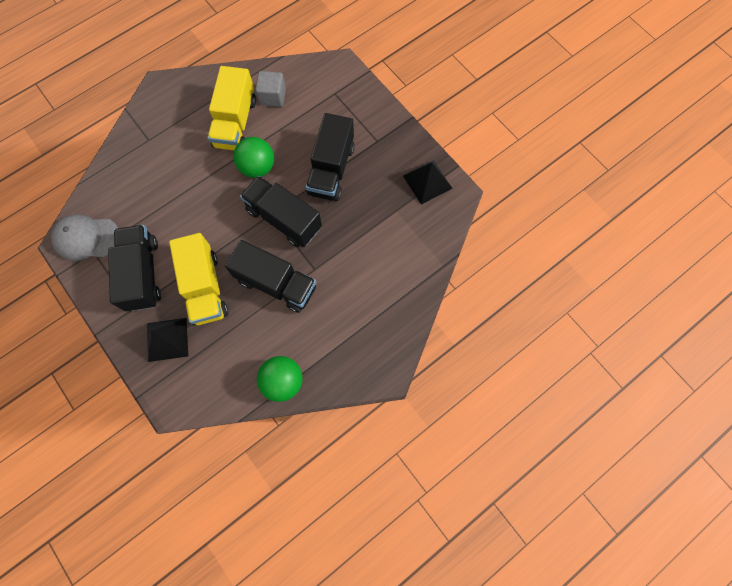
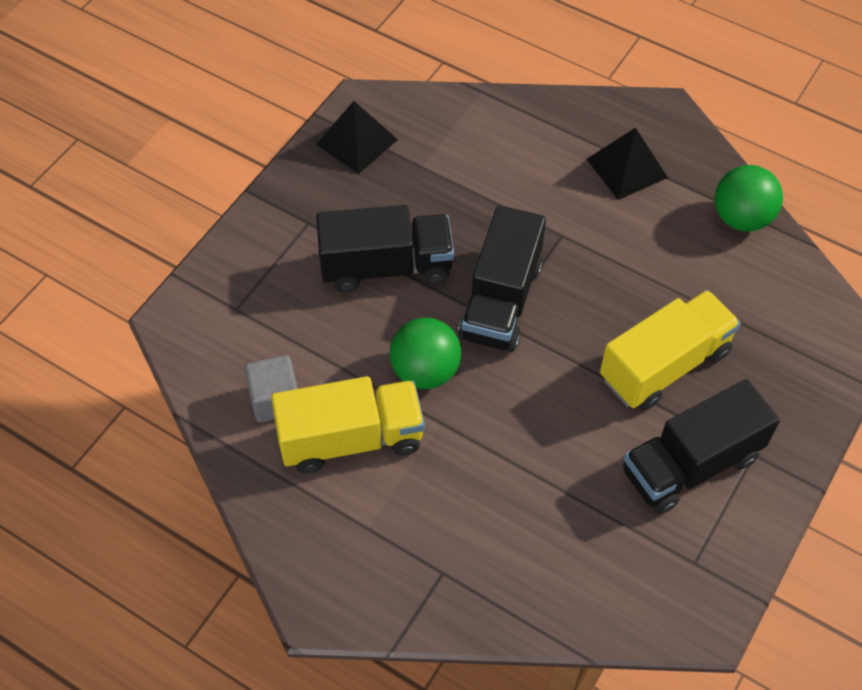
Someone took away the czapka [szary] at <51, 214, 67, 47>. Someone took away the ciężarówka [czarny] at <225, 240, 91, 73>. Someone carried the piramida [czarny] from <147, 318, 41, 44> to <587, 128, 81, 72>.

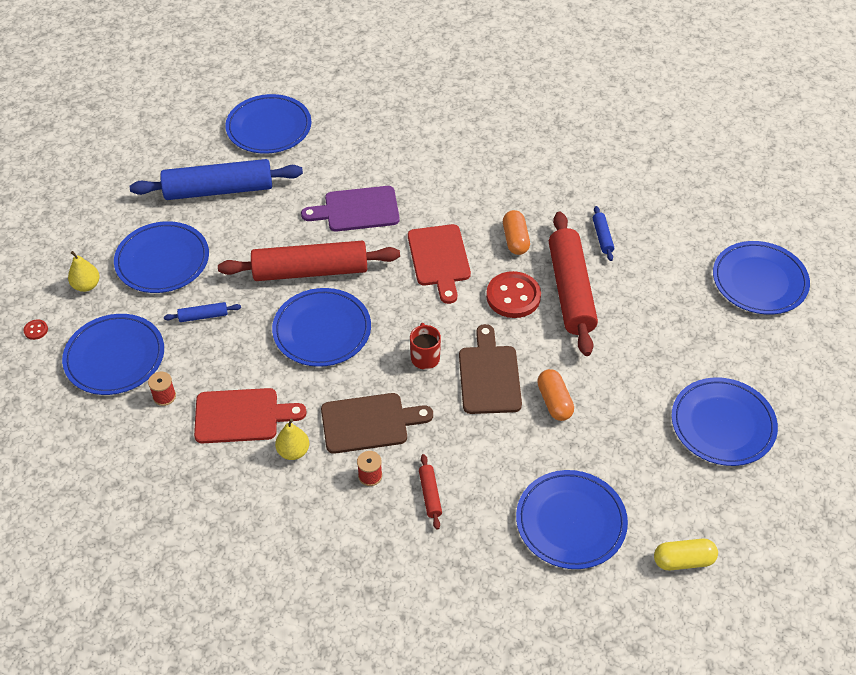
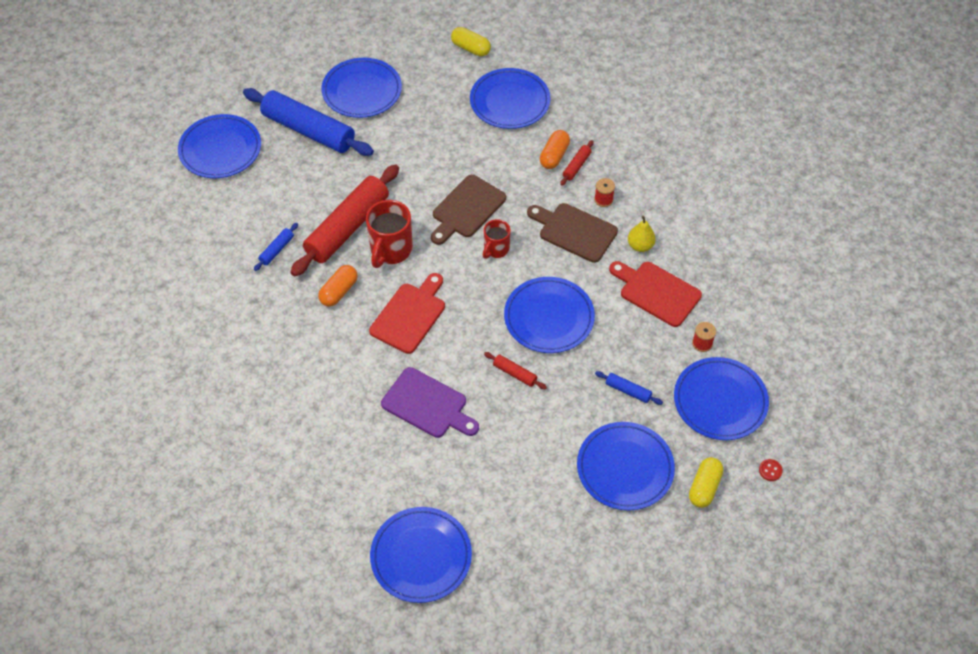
Someone carried the wałek do ciasta [niebieski] from <130, 159, 173, 41> to <243, 88, 131, 68>. Someone carried the kapsułka [pomarańczowy] from <537, 369, 37, 52> to <540, 130, 30, 39>. Someone swapped the gruszka [żółty] at <68, 251, 32, 41> for the kapsułka [żółty] at <689, 457, 34, 51>. Someone swapped the guzik [czerwony] at <486, 271, 55, 47> for the kubek [czerwony] at <366, 200, 47, 68>. Someone scaled the wałek do ciasta [czerwony] at <218, 241, 182, 40> by 0.41.

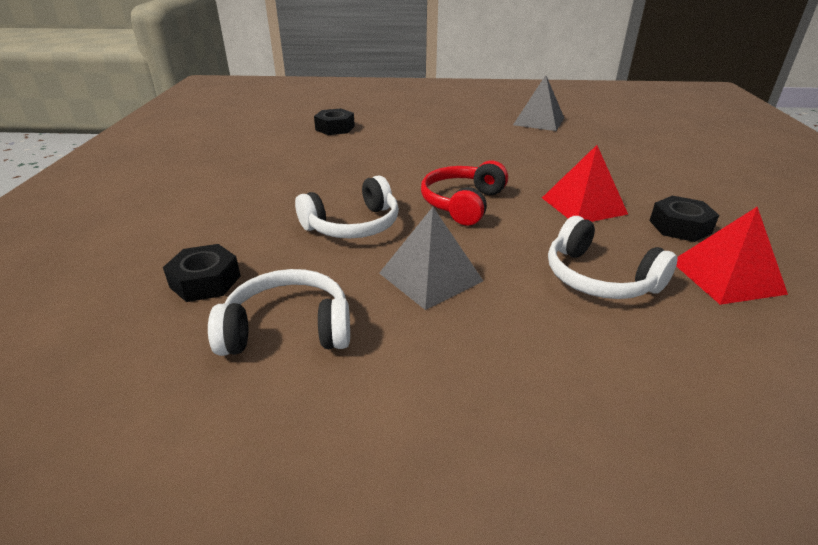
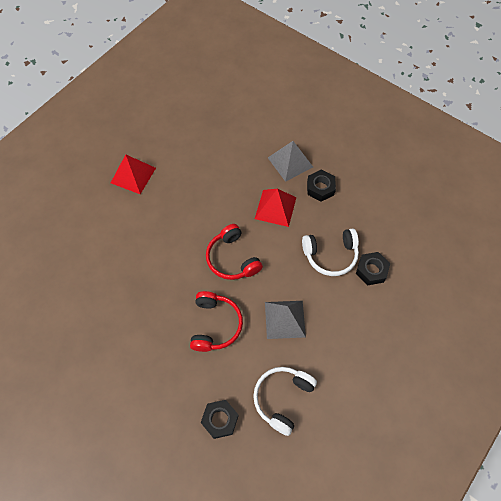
Someone carried the nakrętka [czarny] from <314, 108, 41, 27> to <356, 252, 34, 33>. Someone carried the piramida [szary] from <513, 75, 51, 56> to <268, 141, 45, 41>. Someone carried the piramida [czerwony] from <676, 207, 112, 98> to <111, 155, 45, 39>. Someone repainted the słuchawki [biały] at <295, 176, 104, 63>, which became the słuchawki [czerwony] at <190, 291, 53, 61>.

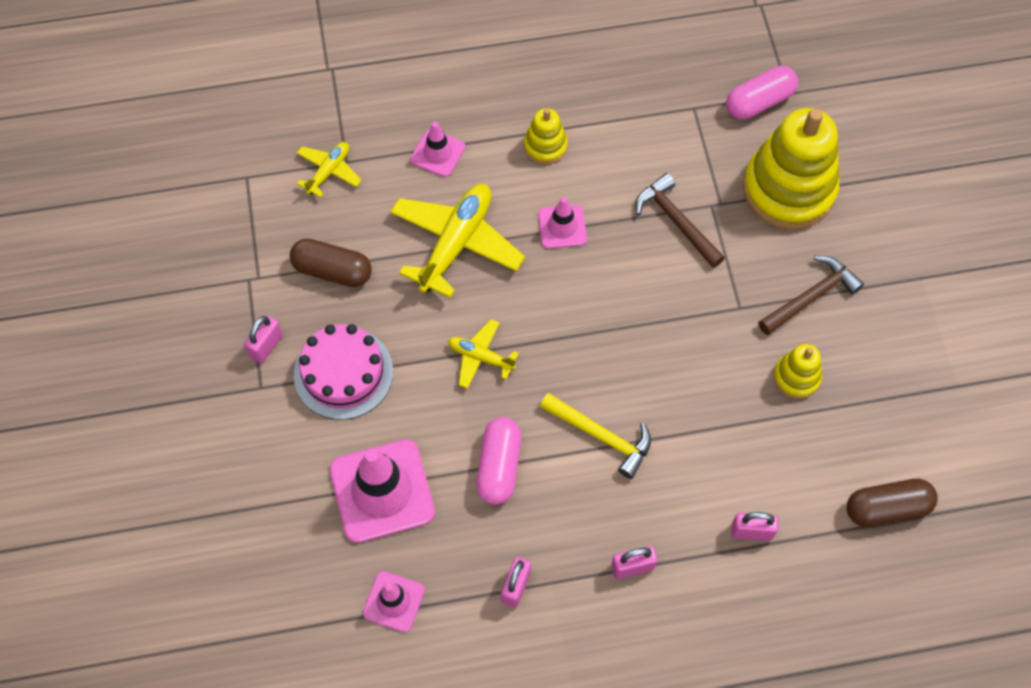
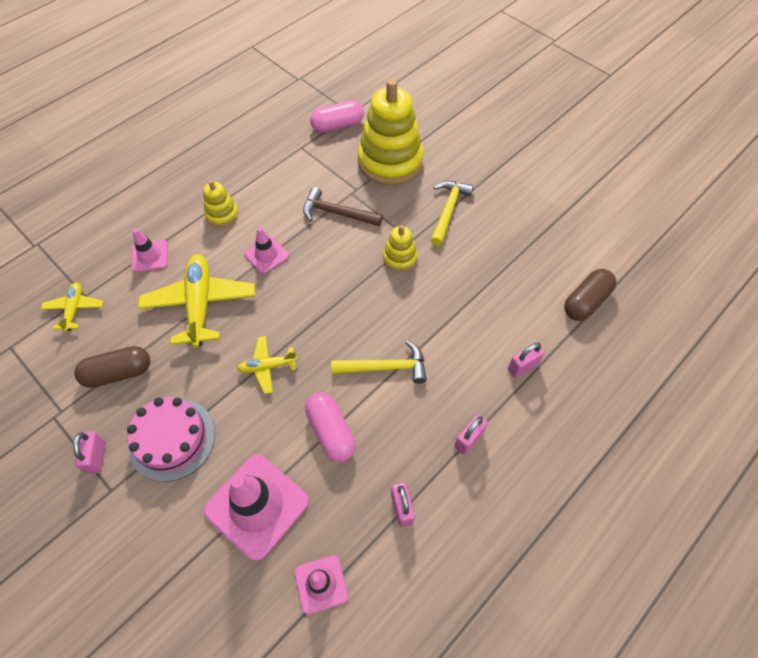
Someone carried the zabawka nakładanka [żółty] from <773, 344, 49, 55> to <383, 225, 34, 47>. Someone repainted the młotek [brązowy] at <758, 256, 106, 79>, which became the młotek [żółty] at <430, 181, 44, 65>. Someone rotated the kapsułka [różowy] at <726, 66, 72, 54> by 45 degrees clockwise.

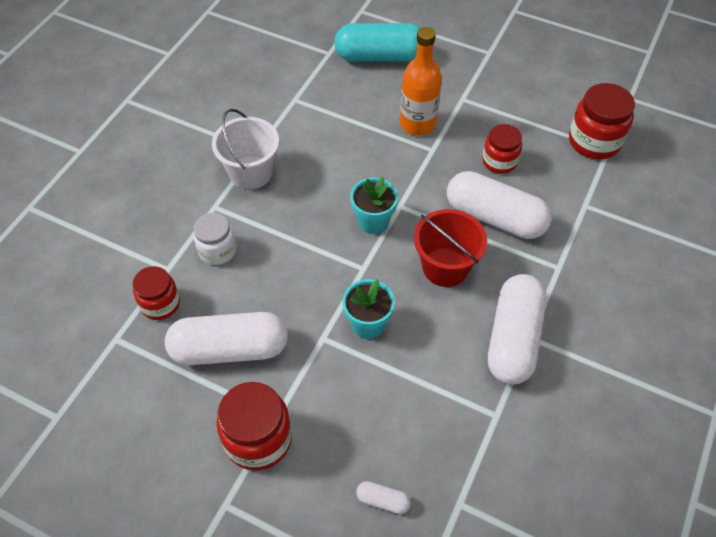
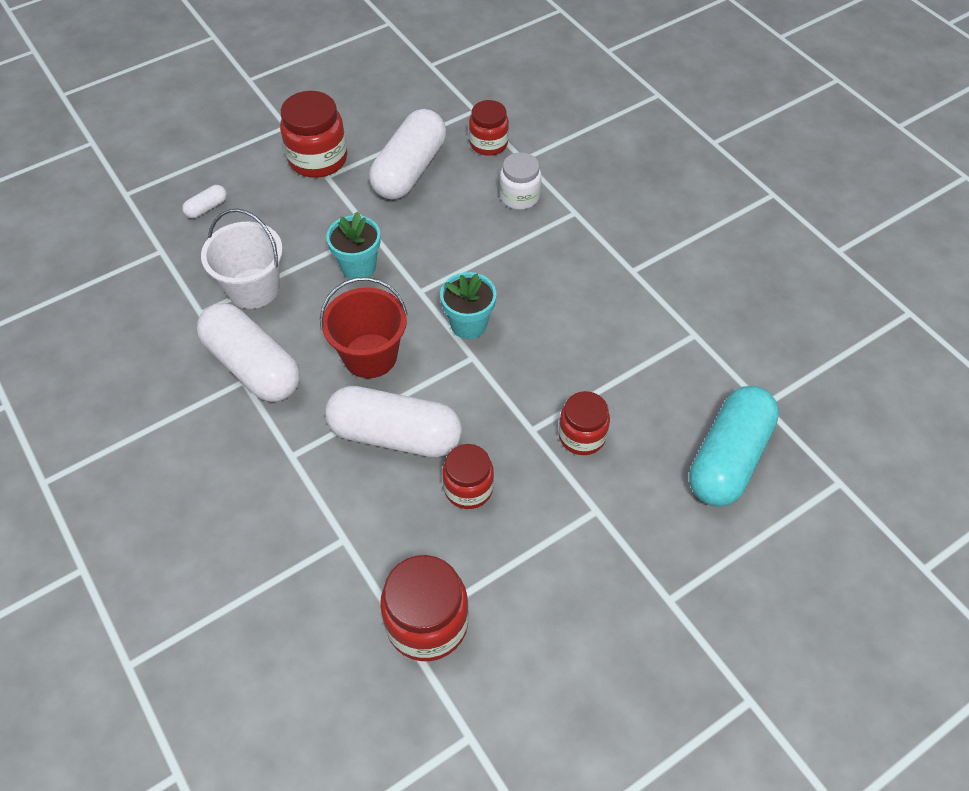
Someone carried the wiadro [biały] from <212, 109, 67, 81> to <201, 209, 82, 100>. Someone swapped the butelka [pomarańczowy] at <400, 27, 42, 109> for the słoik [czerwony] at <559, 391, 51, 64>. Someone rotated the kapsułka [biały] at <447, 171, 105, 68> by 45 degrees clockwise.

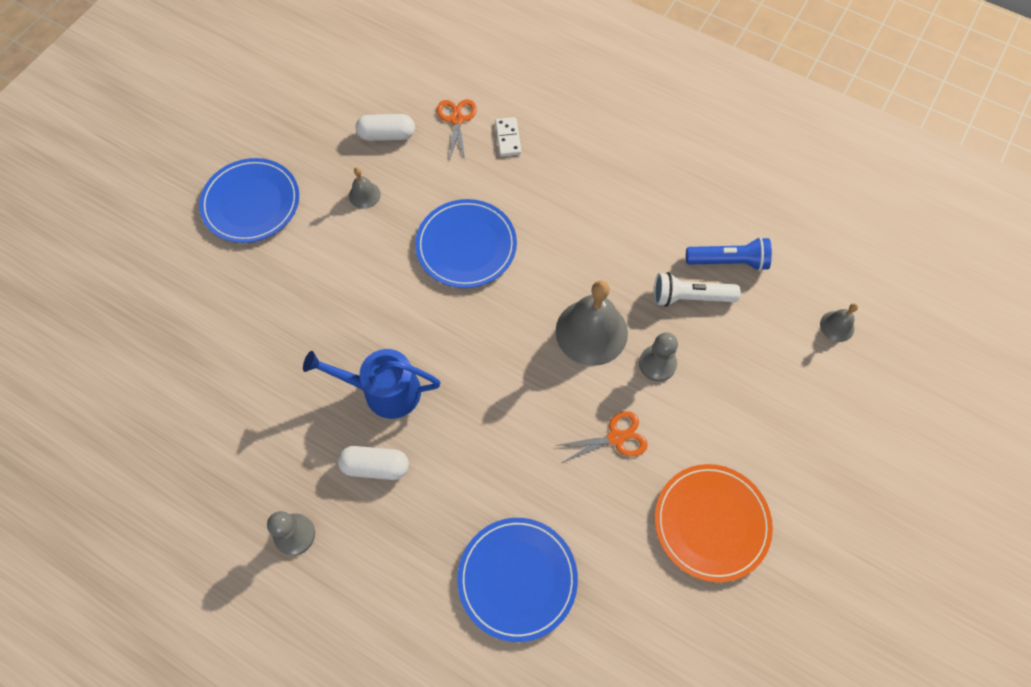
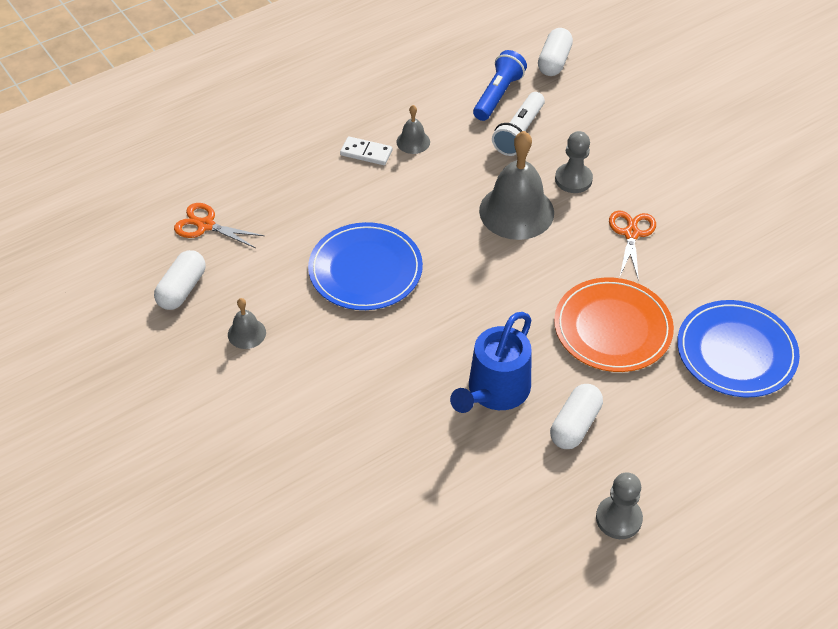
Someone took away the talerz [niebieski] at <199, 158, 100, 85>. Someone put down the kapsułka [biały] at <538, 28, 35, 48>. Someone carried the kostka domina [biały] from <495, 117, 26, 39> to <340, 136, 52, 29>. Someone carried the talerz [pomarańczowy] from <655, 464, 118, 118> to <554, 277, 120, 95>. Someone carried the dzwonek [szary] from <820, 303, 38, 39> to <396, 105, 34, 49>.

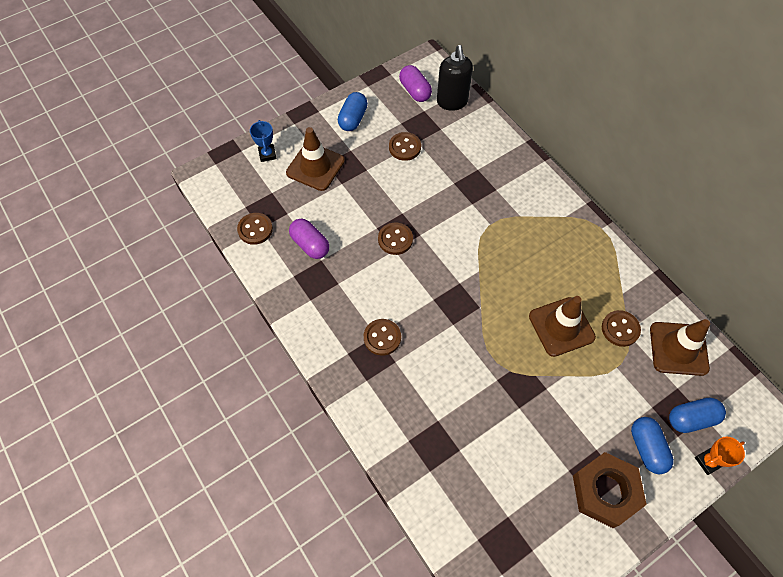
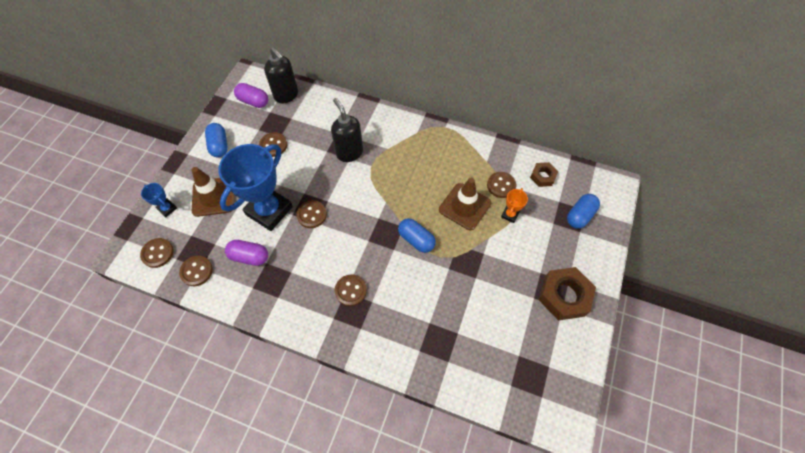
Someone put down the guzik [brązowy] at <140, 238, 34, 30>. Someone put down the puchar [niebieski] at <218, 144, 75, 87>. Someone put down the dozownik mydła [czarny] at <331, 98, 32, 64>. Someone carried the kapsułka [niebieski] from <631, 417, 43, 57> to <398, 218, 38, 35>. Someone carried the puchar [pomarańczowy] from <695, 437, 50, 38> to <501, 188, 27, 35>. Someone swapped the pachołek [brązowy] at <650, 319, 60, 57> for the nakrętka [brązowy] at <530, 162, 28, 25>.

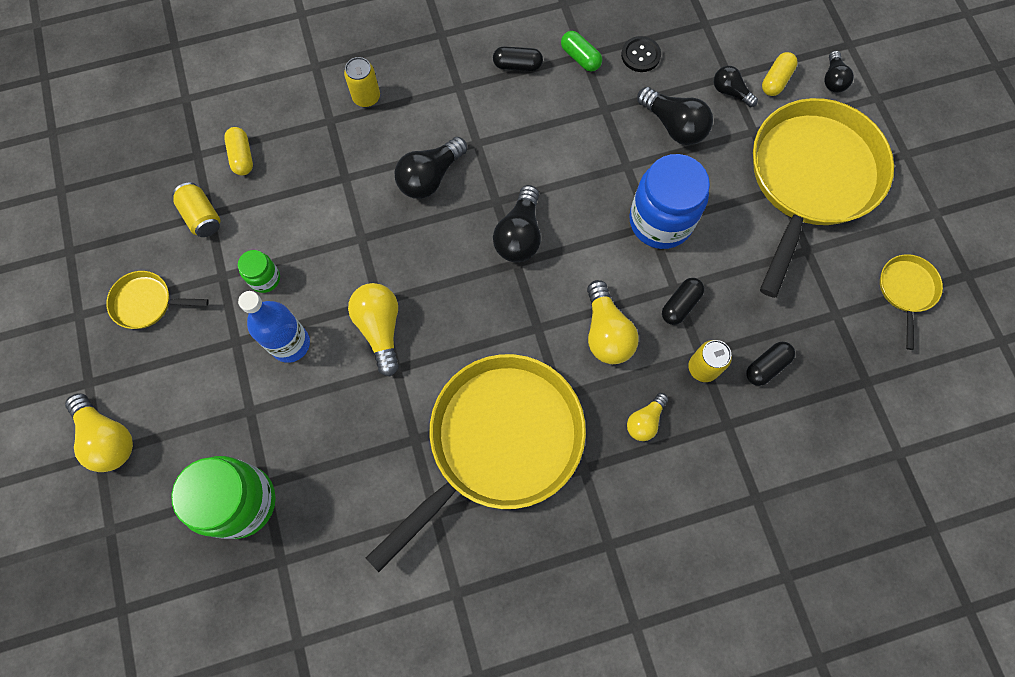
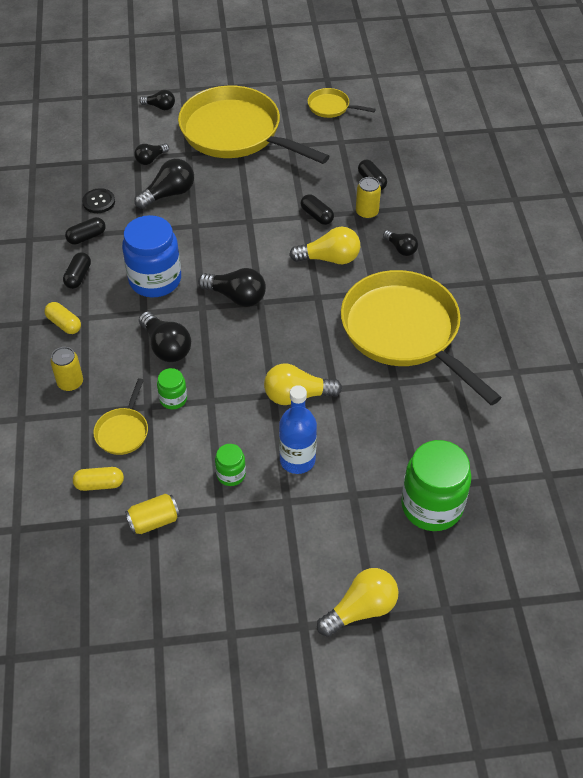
Someone put down the słoik [zielony] at <157, 368, 30, 41>. Someone carried the patelnia [żółty] from <106, 271, 103, 58> to <93, 378, 55, 77>. Someone carried the słoik [niebieski] from <629, 154, 81, 95> to <122, 215, 59, 82>. Someone carried the kapsułka [żółty] from <762, 52, 36, 44> to <44, 302, 37, 32>. Someone repainted the kapsułka [zielony] at <561, 31, 41, 41>, which became the kapsułka [czarny] at <65, 217, 40, 28>. Someone repainted the żarówka [żółty] at <627, 393, 41, 48>, which became the żarówka [czarny] at <383, 230, 35, 26>.

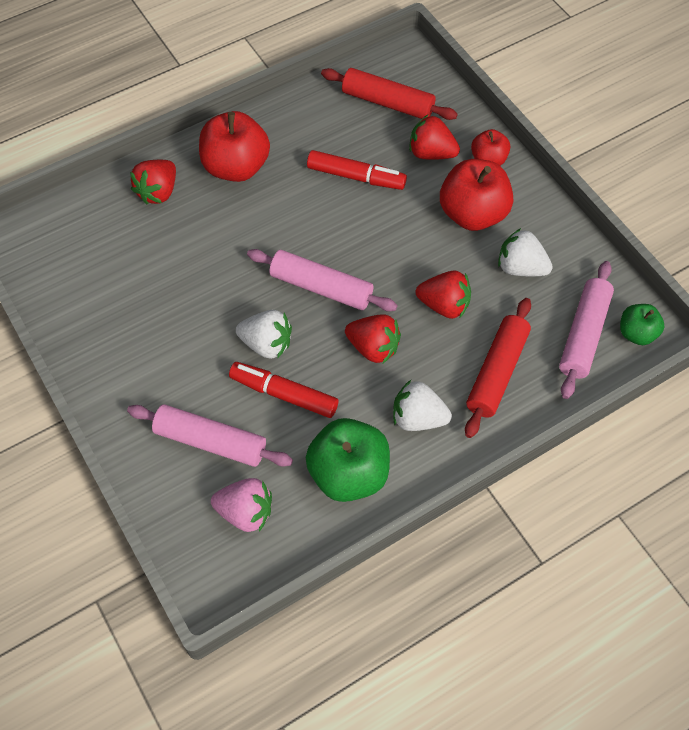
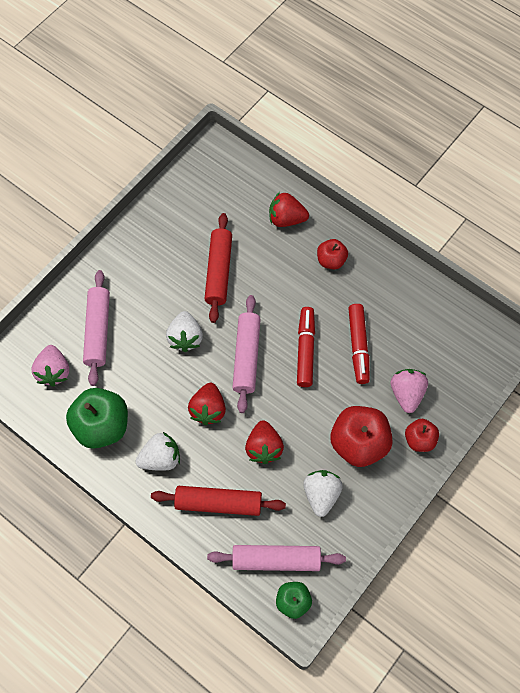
Someone carried the flamaster [czerwony] from <229, 362, 110, 56> to <297, 307, 18, 80>. Someone carried the wałek do ciasta [czerwony] from <321, 68, 137, 52> to <205, 213, 27, 110>. Someone repainted the truskawka [czerwony] at <409, 115, 51, 45>, which became the truskawka [różowy] at <391, 369, 37, 44>. Someone rotated the truskawka [biały] at <393, 380, 59, 51> by 75 degrees clockwise. Someone scaled the jabłko [czerwony] at <199, 111, 71, 71> by 0.55.

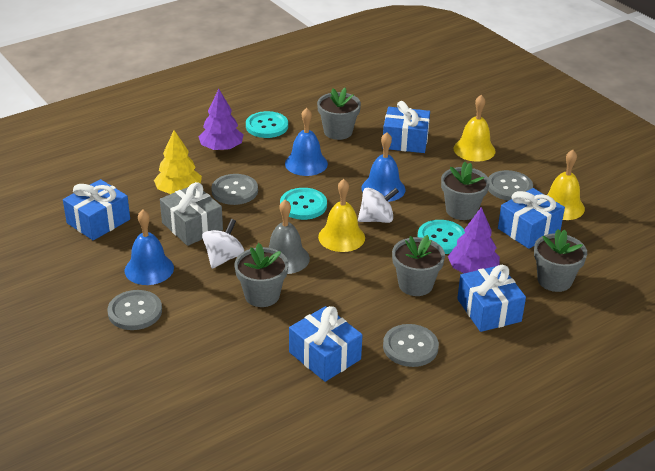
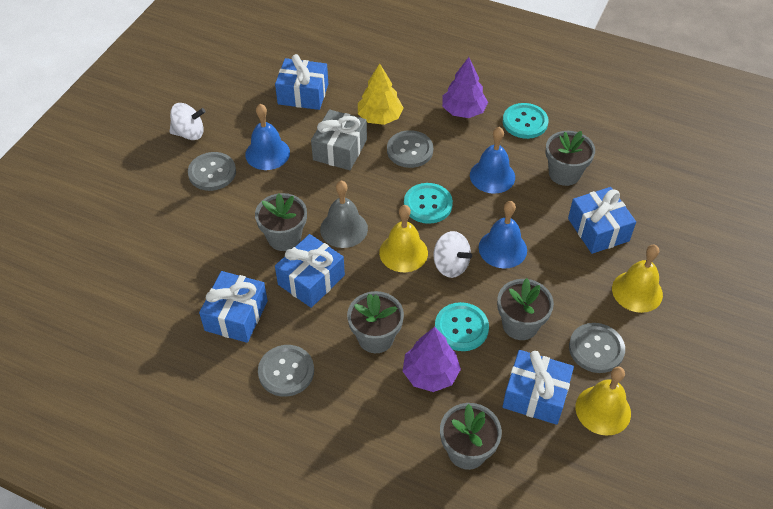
Someone carried the bączek [biały] from <202, 219, 42, 50> to <170, 103, 36, 37>. Someone carried the prezent [niebieski] from <457, 265, 69, 67> to <275, 234, 70, 74>.

